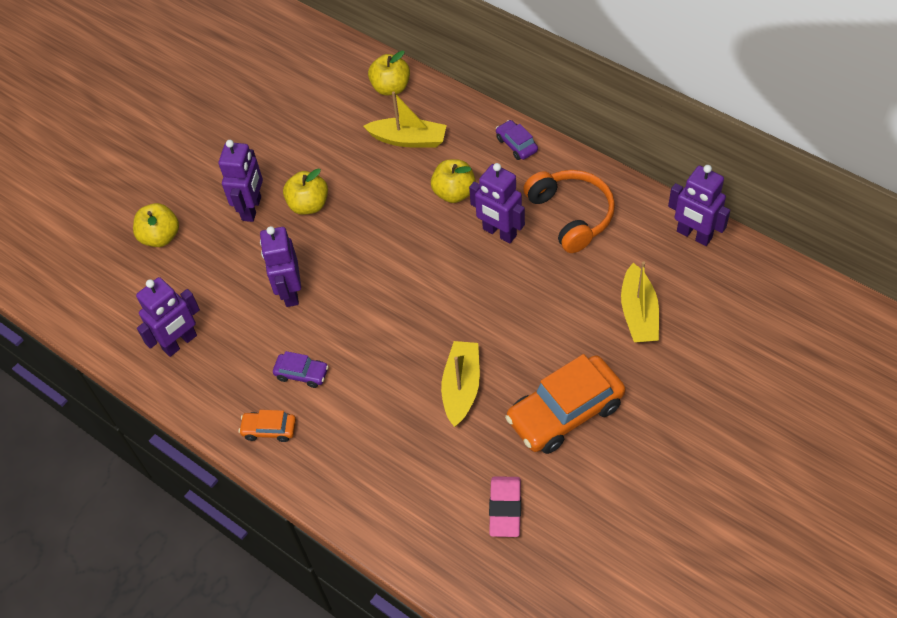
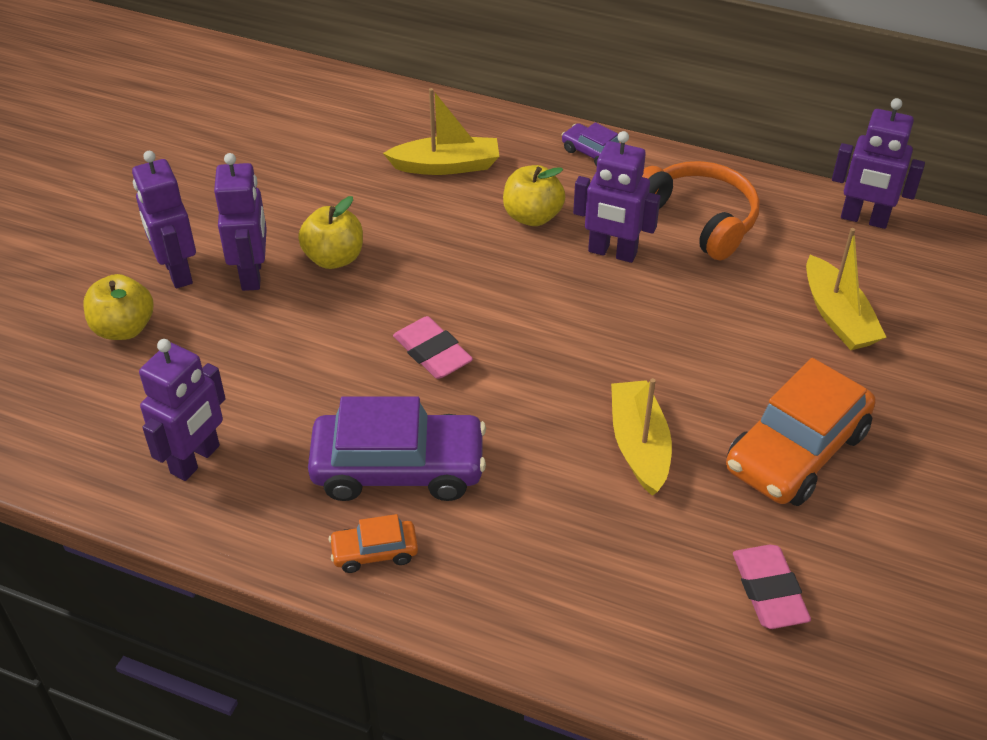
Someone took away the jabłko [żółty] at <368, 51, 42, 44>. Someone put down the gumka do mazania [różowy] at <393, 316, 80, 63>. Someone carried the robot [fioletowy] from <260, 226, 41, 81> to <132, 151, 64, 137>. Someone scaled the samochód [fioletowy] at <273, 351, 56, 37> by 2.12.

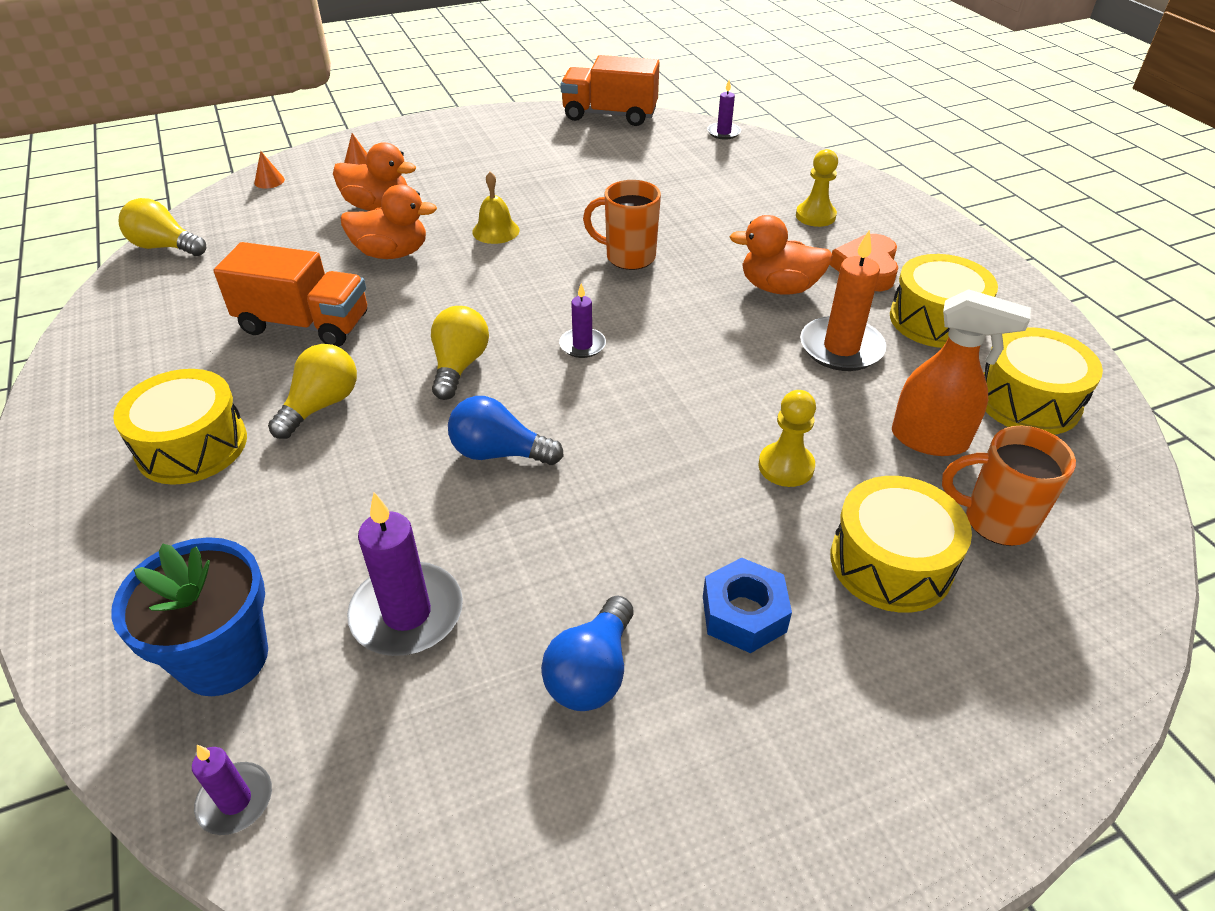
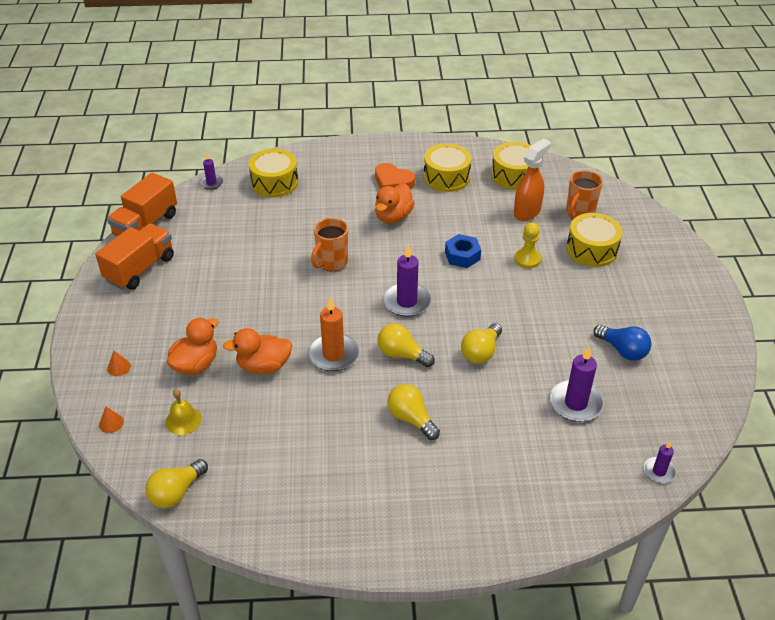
Someone took away the doniczka [niebieski] at <111, 537, 157, 159>. Someone took away the pionek [żółty] at <796, 149, 42, 78>. Someone carried the bęben [żółty] from <113, 369, 134, 116> to <249, 149, 49, 49>. Someone carried the ciężarówka [pomarańczowy] from <214, 242, 153, 105> to <95, 224, 79, 66>. Someone carried the dzwonek [żółty] from <472, 172, 48, 72> to <165, 389, 37, 46>. Someone carried the nakrętka [niebieski] from <703, 557, 89, 96> to <445, 234, 36, 34>. Someone carried the świeca [pomarańczowy] from <800, 230, 86, 141> to <308, 297, 51, 74>. Someone repainted the żarówka [niebieski] at <448, 396, 116, 69>, which became the żarówka [żółty] at <461, 323, 41, 41>. Someone rotated the kaczka [pomarańczowy] at <341, 184, 96, 75> by 120 degrees counterclockwise. Someone scaled the świeca [fioletowy] at <559, 283, 47, 75> by 1.79.

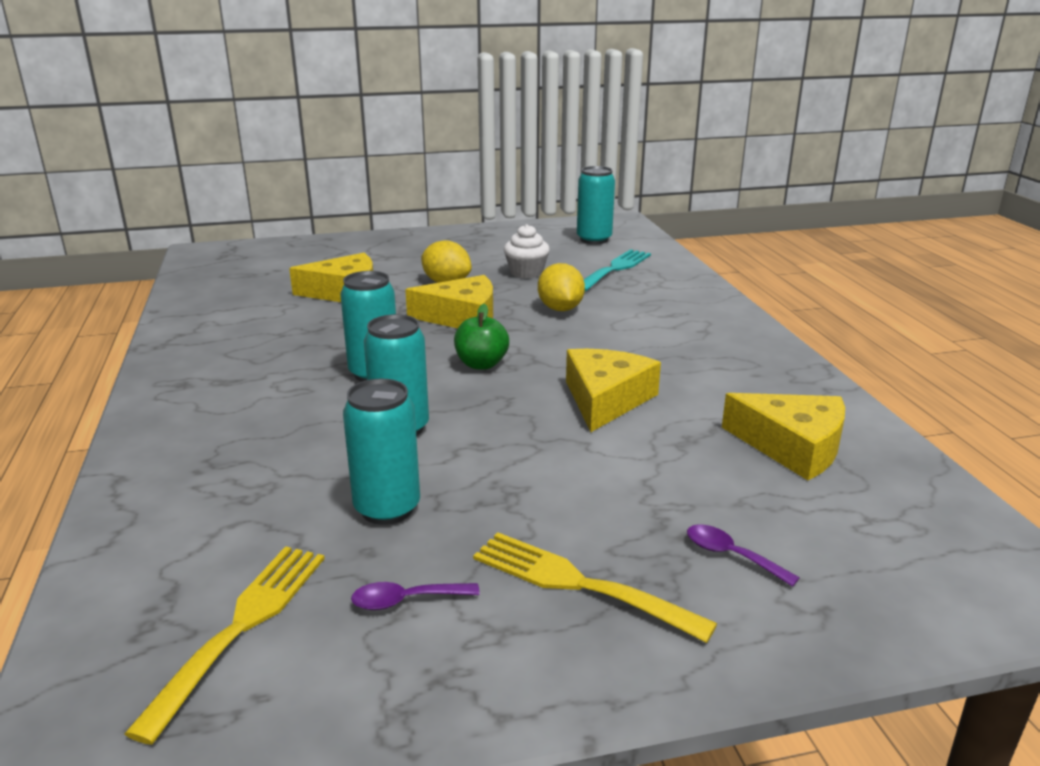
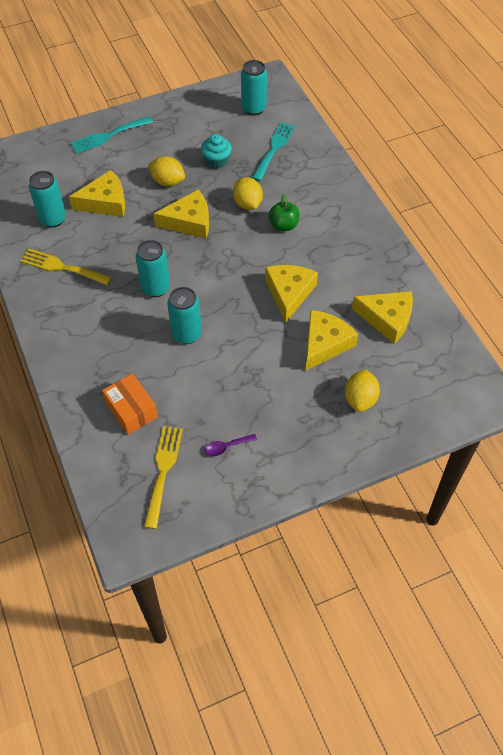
Someone put down the widelec [turkusowy] at <70, 116, 83, 38>. Someone put down the pudełko [pomarańczowy] at <102, 373, 56, 61>. Someone put down the ser [żółty] at <306, 310, 52, 60>. Someone carried the puszka [turkusowy] from <343, 379, 77, 146> to <29, 171, 37, 57>. Someone carried the jabłko [zielony] from <454, 304, 55, 66> to <269, 194, 31, 37>. Someone carried the widelec [żółty] from <473, 532, 244, 111> to <20, 249, 92, 36>. Someone swapped the łyżka [fioletowy] at <687, 524, 113, 63> for the cytryna [żółty] at <345, 369, 35, 43>. Someone repainted the muffinka [biały] at <504, 224, 46, 54>, which became the muffinka [turkusowy] at <201, 134, 31, 35>.

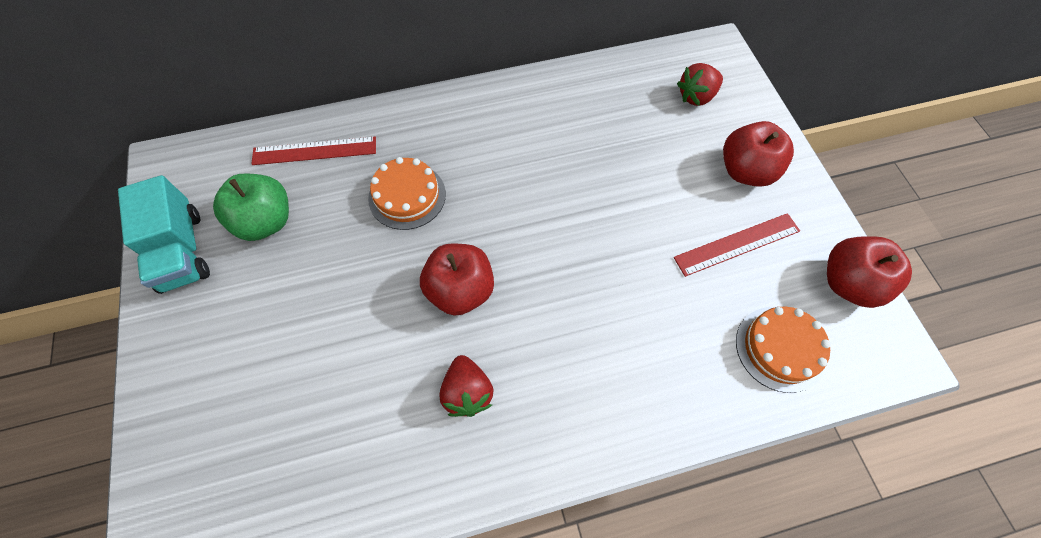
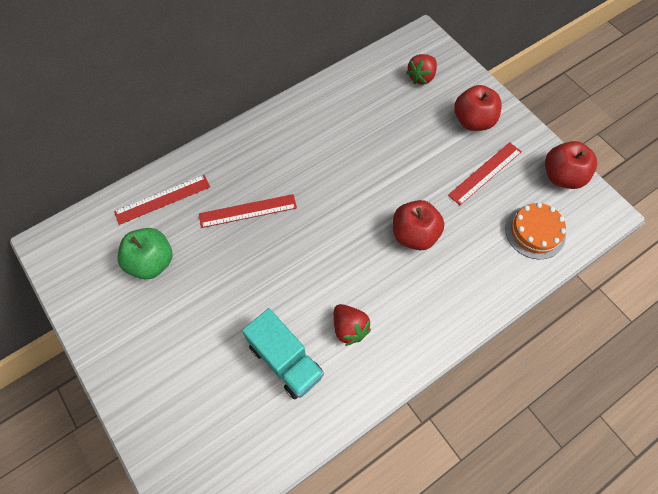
Someone carried the ciężarówka [turkusowy] from <118, 175, 92, 119> to <242, 308, 82, 91>. Someone carried the jabłko [czerwony] from <420, 244, 74, 72> to <393, 200, 52, 50>. Someone swapped the tort [pomarańczowy] at <368, 157, 78, 73> for the linijka [czerwony] at <199, 194, 98, 34>.

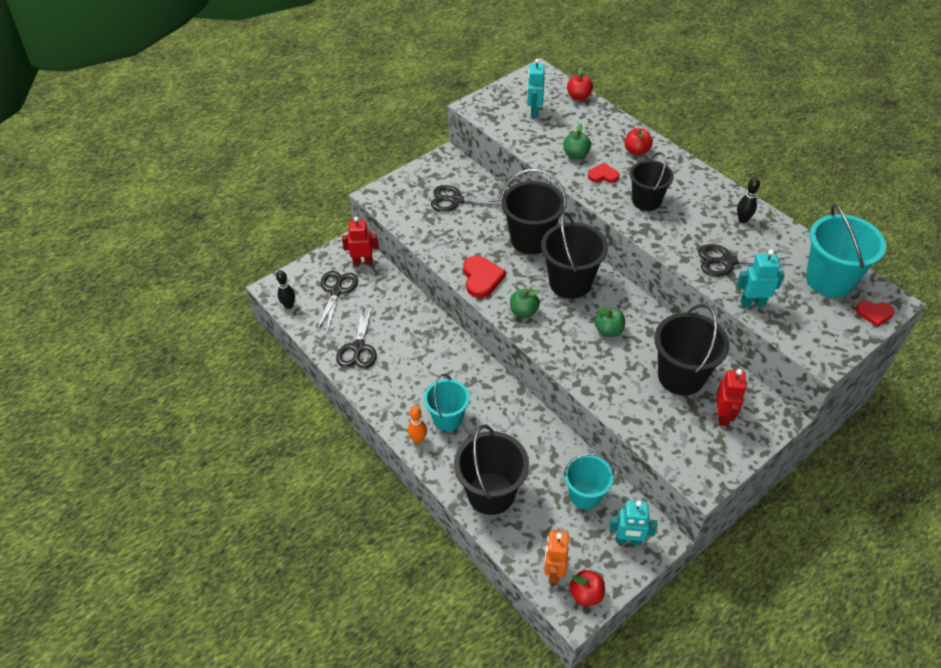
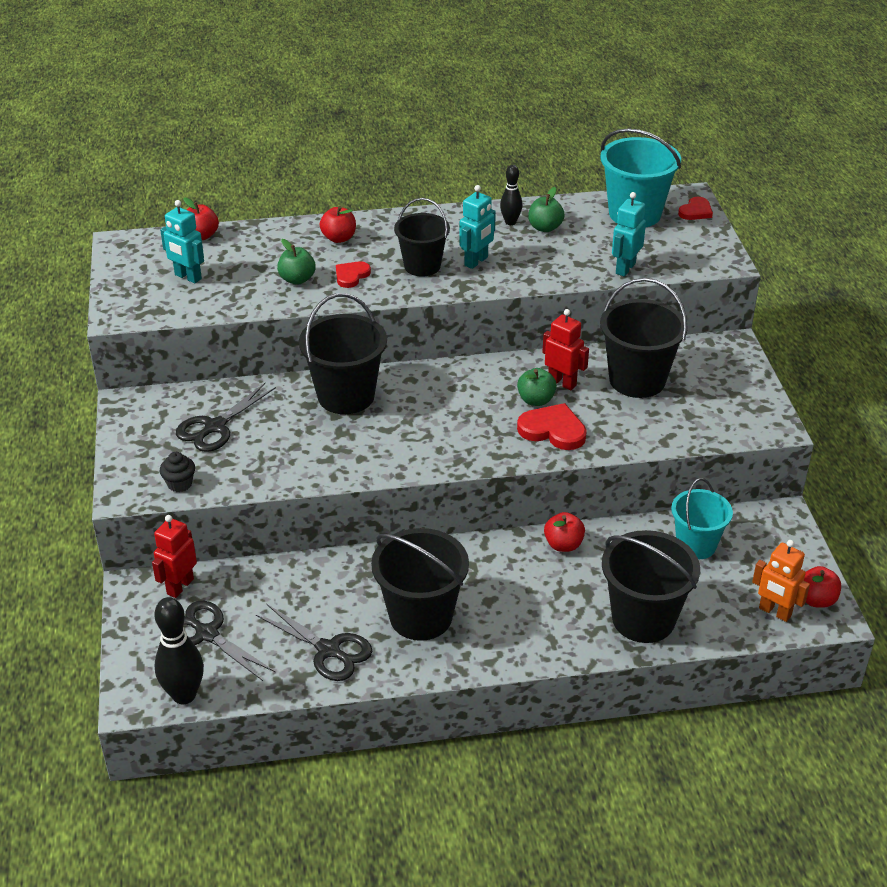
Someone took away the kręgiel [pomarańczowy] at <408, 406, 19, 38>. Someone took away the wiadro [turkusowy] at <424, 374, 46, 57>. Someone took away the nożyczki [czarny] at <698, 244, 94, 33>. Someone put down the muffinka [czarny] at <160, 452, 35, 40>. Someone put down the jabłko [czerwony] at <544, 512, 41, 40>. Someone carried the serce [czerwony] from <463, 256, 43, 42> to <517, 403, 70, 47>. Someone carried the jabłko [zielony] from <510, 289, 30, 29> to <528, 187, 37, 45>. Someone carried the wiadro [czarny] from <541, 212, 67, 87> to <371, 528, 98, 113>. Someone carried the robot [turkusowy] from <609, 500, 48, 45> to <459, 185, 37, 84>. Someone carried the robot [czerwony] from <716, 369, 31, 57> to <542, 309, 47, 81>. Someone scaled the kręgiel [czarny] at <276, 271, 19, 38> by 1.69.

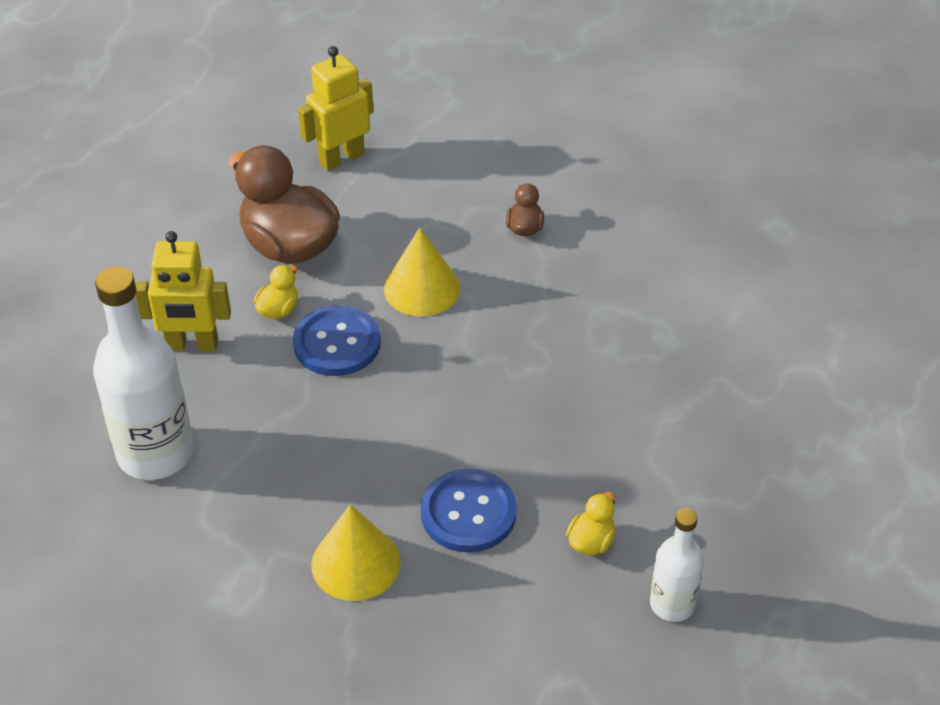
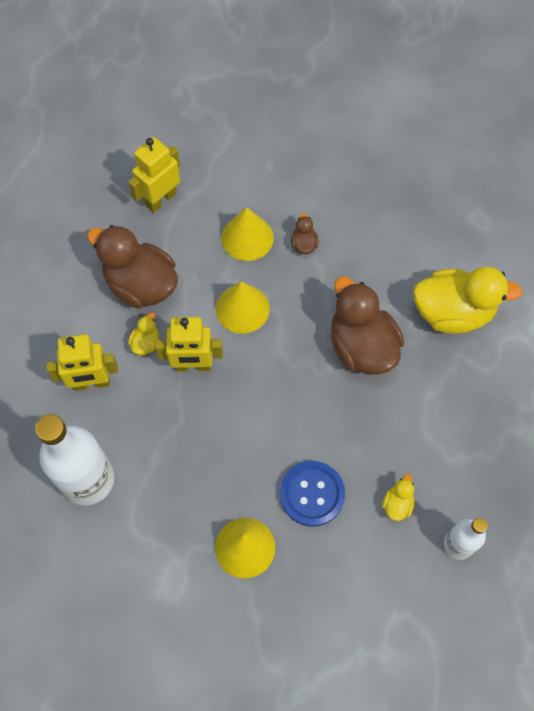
Someone put down the stożek [żółty] at <221, 207, 53, 54>. Someone put down the kaczka [brązowy] at <331, 276, 73, 99>. Someone put down the kaczka [żółty] at <413, 267, 110, 67>. Someone swapped the guzik [niebieski] at <293, 305, 88, 71> for the robot [żółty] at <155, 317, 68, 54>.

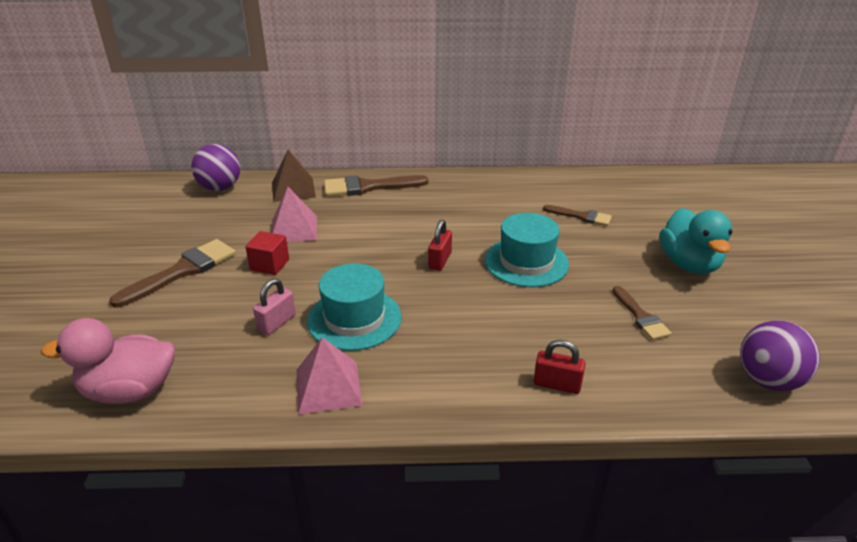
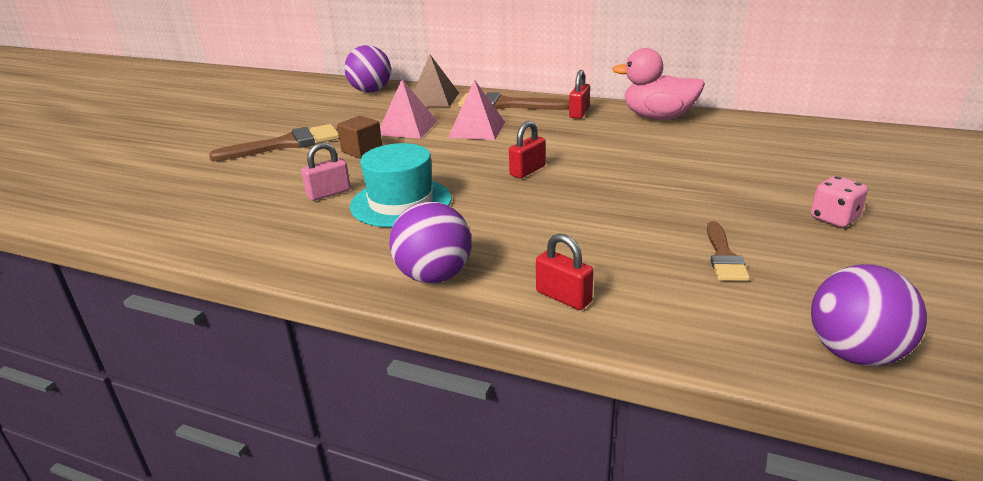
Someone took away the kapelusz [turkusowy] at <485, 213, 84, 74>. Someone took away the pędzel [brązowy] at <543, 205, 69, 21>. Someone put down the piłka [fioletowy] at <389, 202, 82, 82>. Someone put down the kłódka [czerwony] at <569, 70, 21, 49>. Someone carried the kaczka [różowy] from <41, 318, 134, 86> to <612, 48, 93, 72>. Someone carried the piramida [różowy] from <296, 337, 66, 78> to <448, 79, 57, 61>. Someone swapped the kaczka [turkusowy] at <660, 208, 72, 66> for the kostka do gry [różowy] at <811, 176, 57, 51>. Someone repainted the sześcian [czerwony] at <245, 231, 44, 44>, which became the sześcian [brązowy] at <337, 115, 45, 43>.

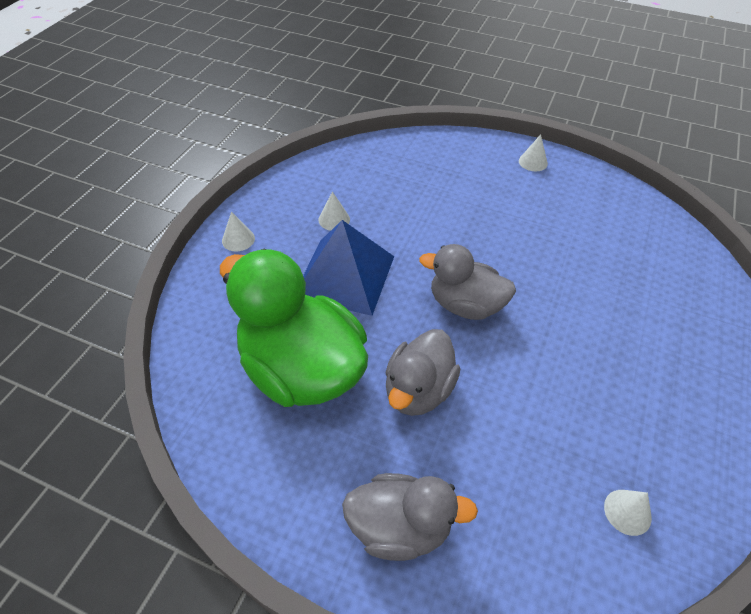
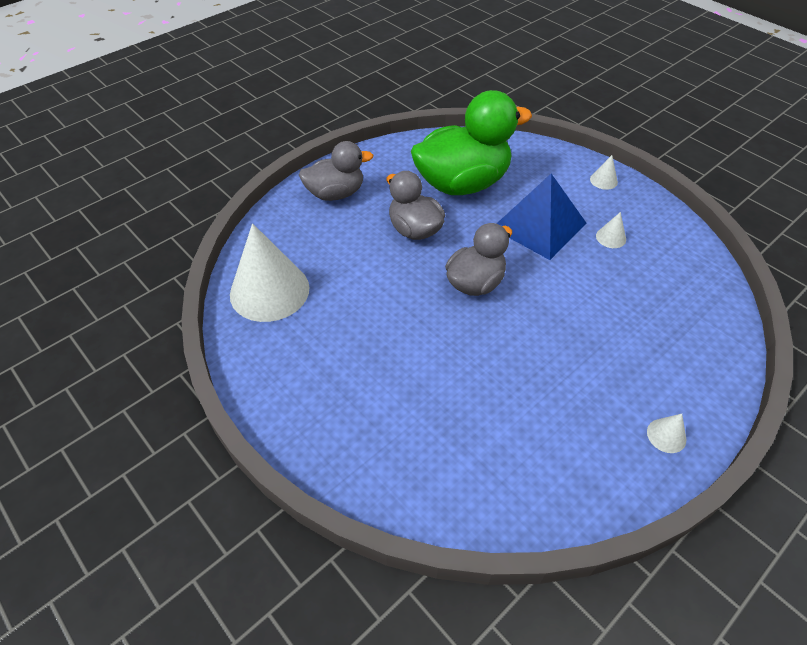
Someone rotated the kaczka [szary] at <342, 473, 136, 88> by 135 degrees counterclockwise. Someone scaled the stożek [biały] at <604, 490, 48, 46> by 2.47.

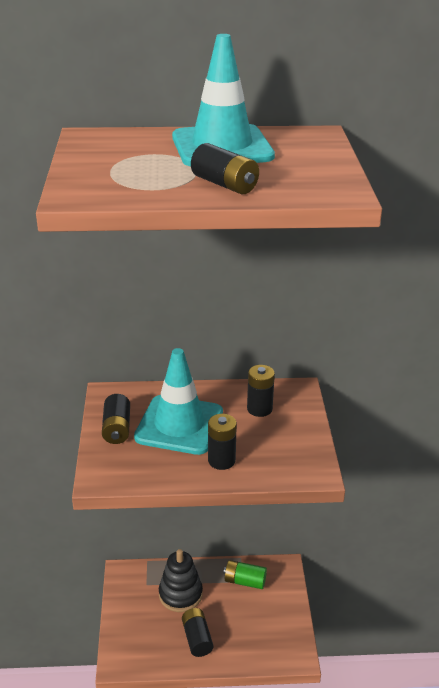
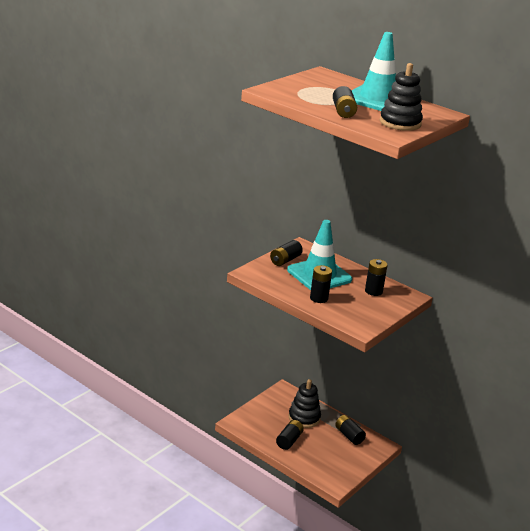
Someone put down the zabawka nakładanka [czarny] at <380, 63, 43, 68>. Someone repainted the bateria [zielony] at <224, 560, 43, 29>, which became the bateria [czarny] at <335, 415, 31, 30>.

